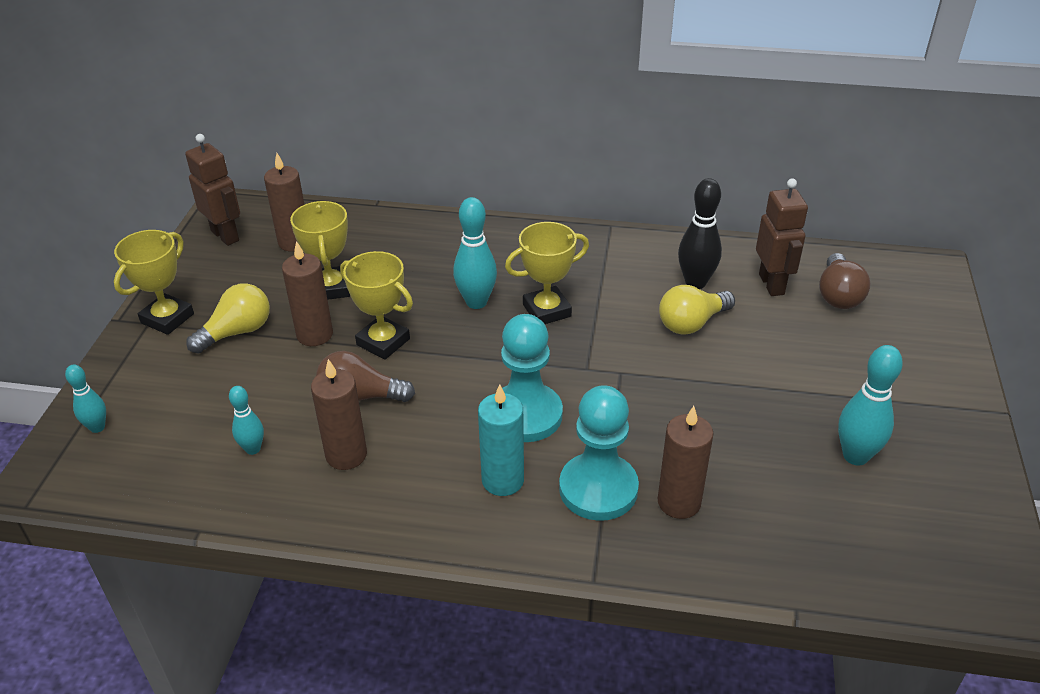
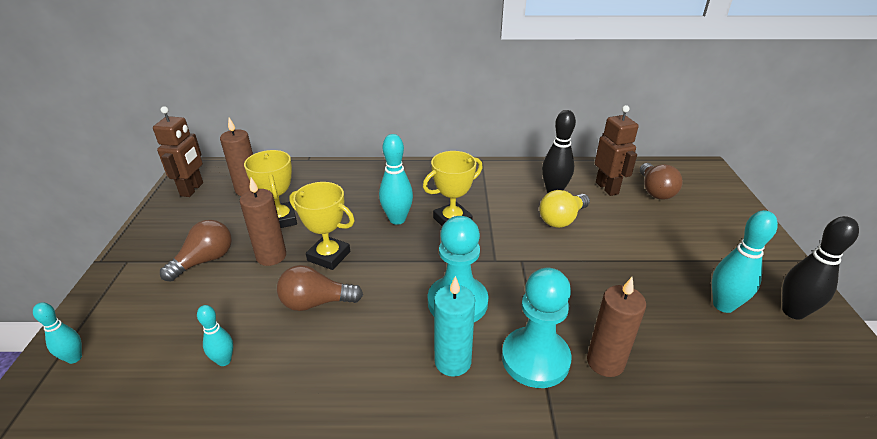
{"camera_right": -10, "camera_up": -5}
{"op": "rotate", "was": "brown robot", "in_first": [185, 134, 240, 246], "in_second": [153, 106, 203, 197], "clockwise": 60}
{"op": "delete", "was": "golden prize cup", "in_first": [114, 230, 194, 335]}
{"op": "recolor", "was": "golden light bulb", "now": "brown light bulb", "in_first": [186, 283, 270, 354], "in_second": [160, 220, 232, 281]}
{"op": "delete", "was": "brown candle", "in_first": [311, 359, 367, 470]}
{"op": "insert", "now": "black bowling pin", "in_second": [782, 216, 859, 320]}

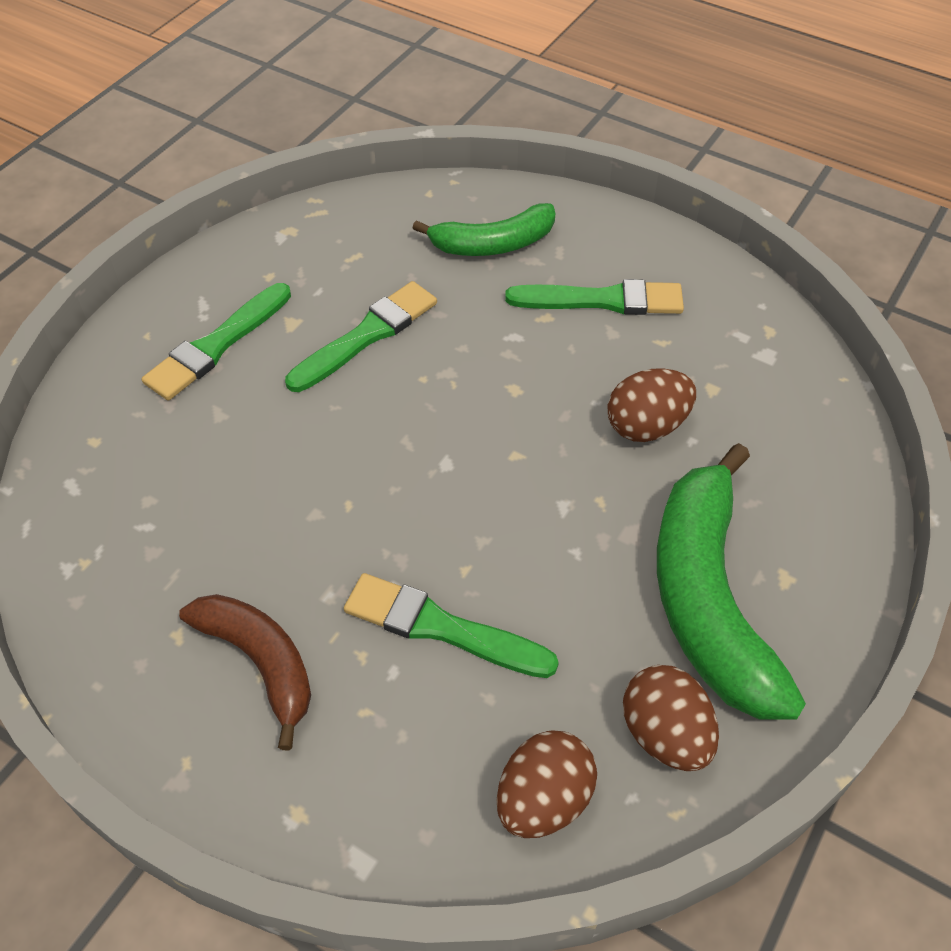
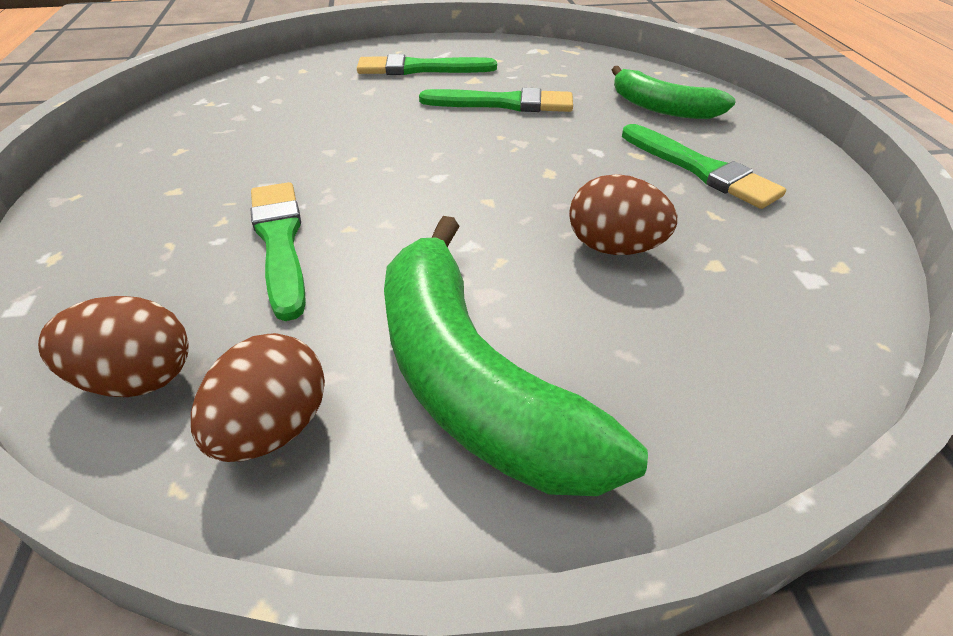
{"camera_right": 50, "camera_up": -10}
{"op": "rotate", "was": "leaf-green banana", "in_first": [657, 443, 806, 720], "in_second": [384, 216, 648, 496], "clockwise": -75}
{"op": "delete", "was": "brown banana", "in_first": [179, 594, 311, 750]}

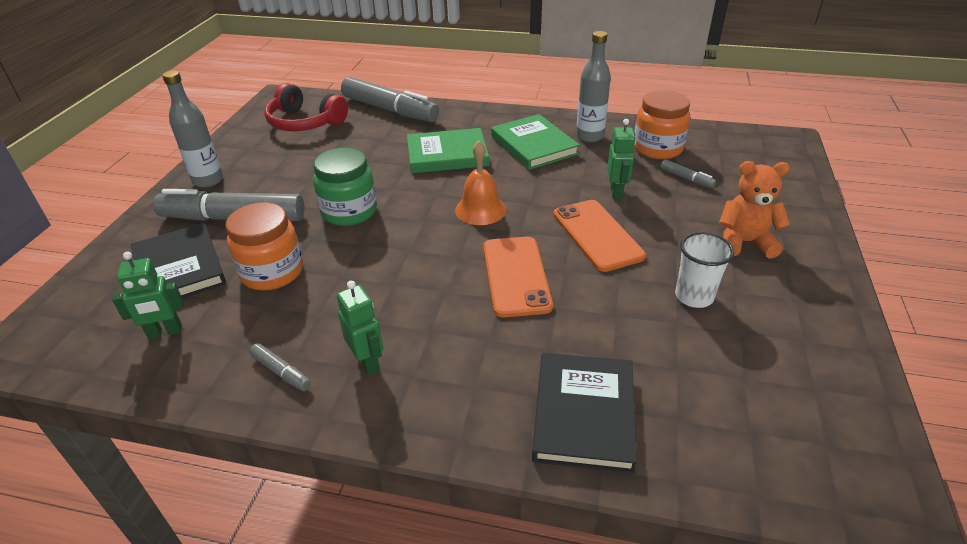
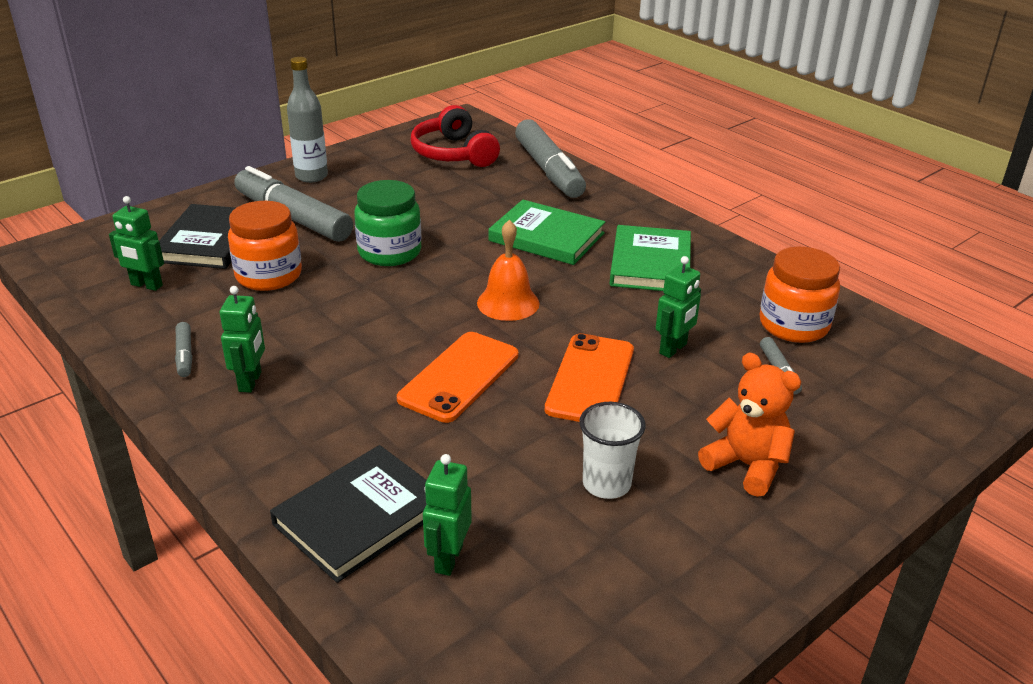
{"camera_right": 35, "camera_up": -5}
{"op": "delete", "was": "ash-grey drink bottle", "in_first": [576, 31, 611, 142]}
{"op": "insert", "now": "leaf-green robot", "in_second": [423, 454, 472, 576]}

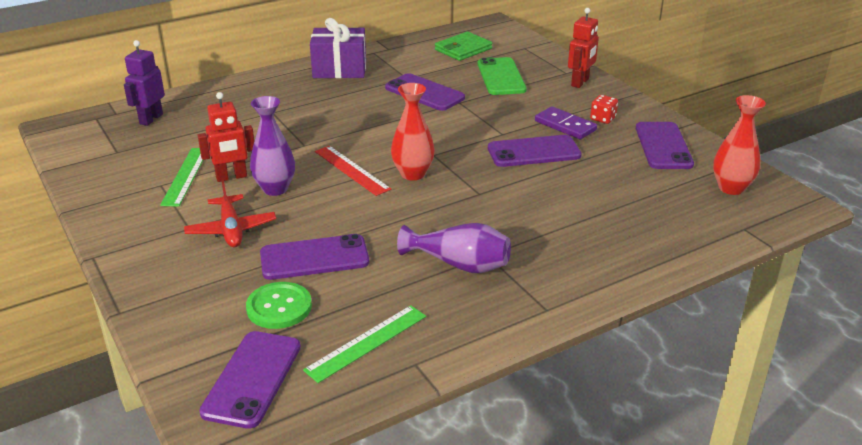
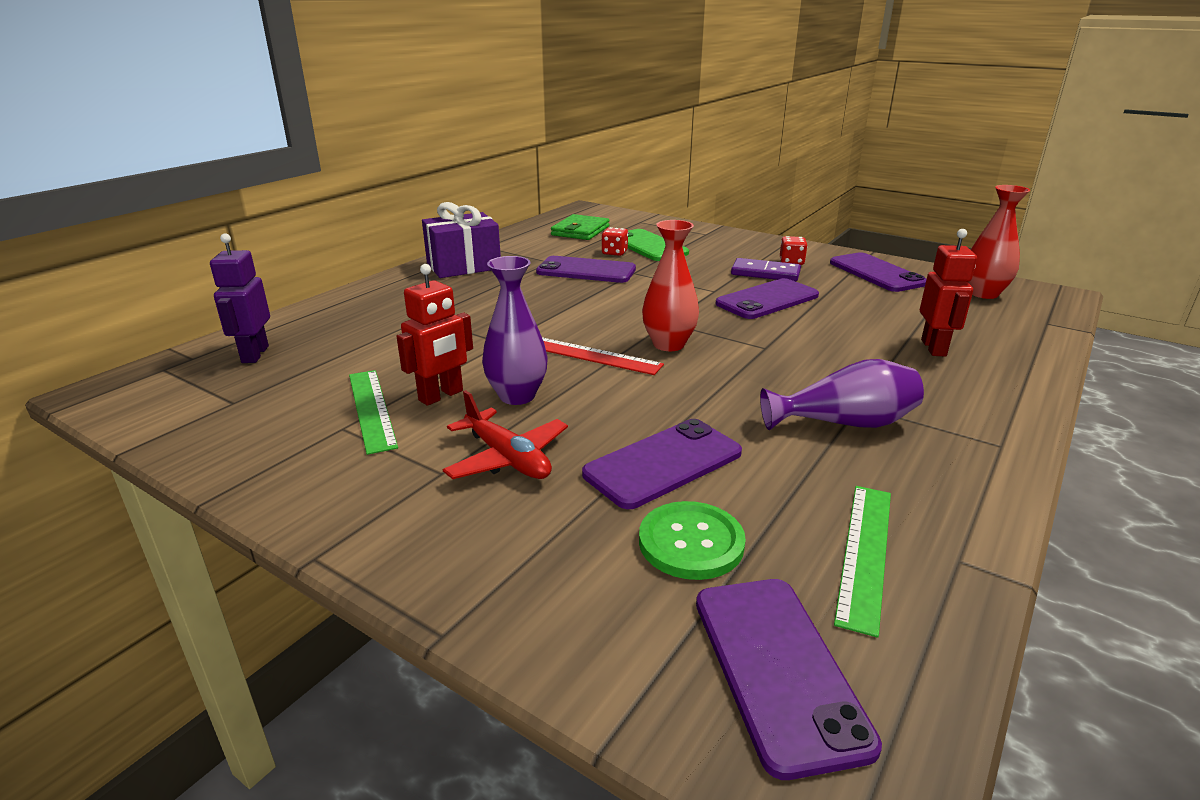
{"camera_right": -25, "camera_up": -5}
{"op": "move", "was": "scarlet robot", "in_first": [568, 8, 599, 88], "in_second": [920, 229, 977, 357]}
{"op": "insert", "now": "scarlet game die", "in_second": [602, 227, 628, 256]}

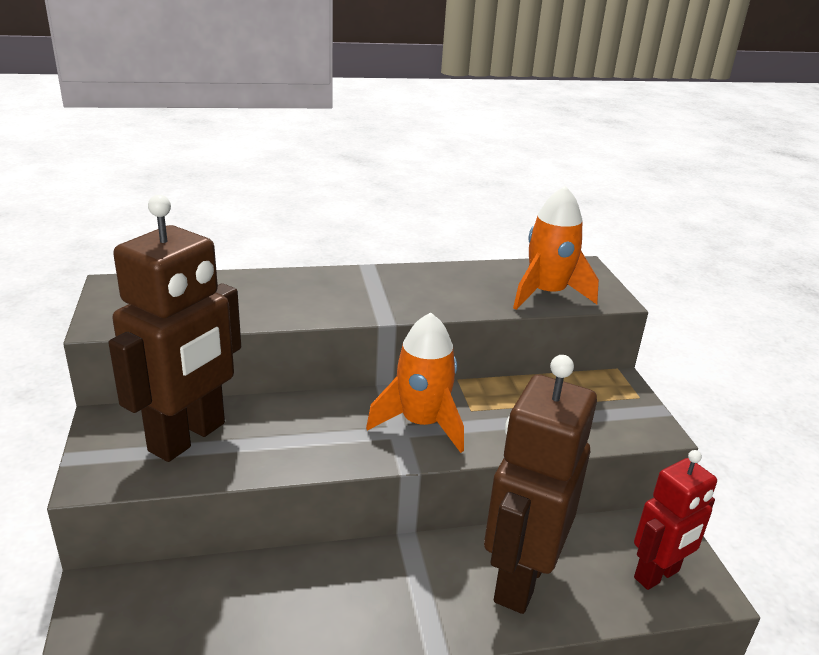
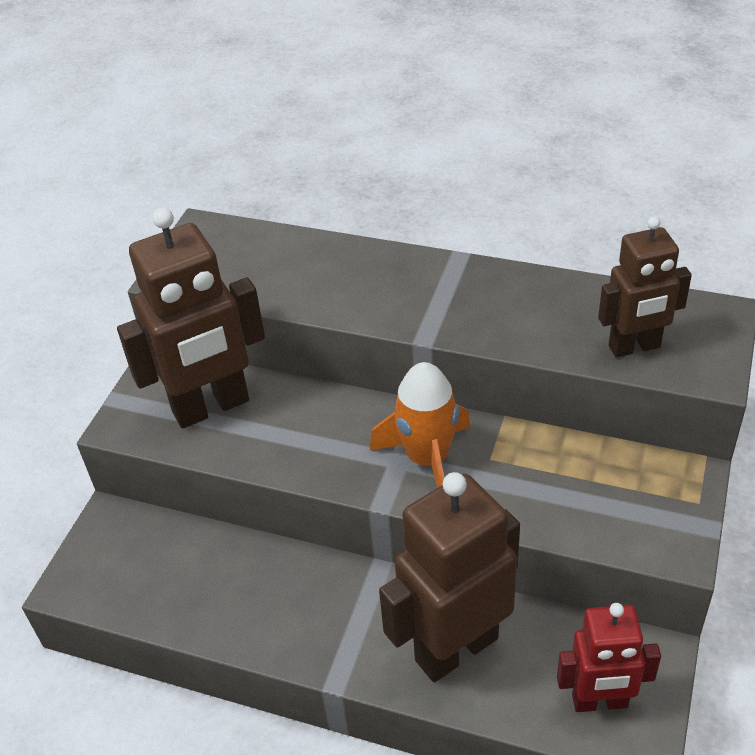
{"camera_right": 35, "camera_up": 15}
{"op": "replace", "was": "bright orange rocket", "now": "brown robot", "in_first": [513, 186, 599, 310], "in_second": [598, 216, 692, 358]}

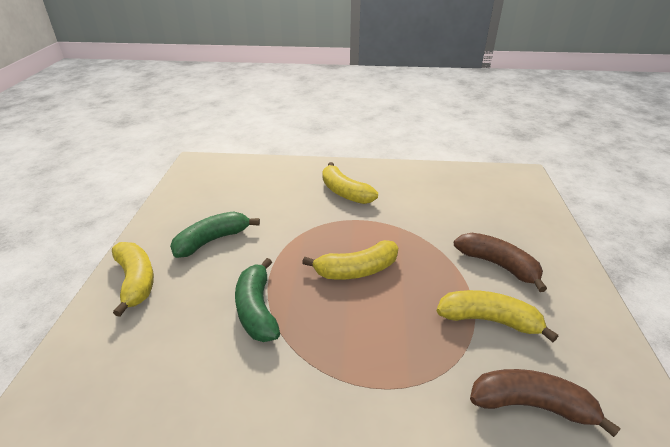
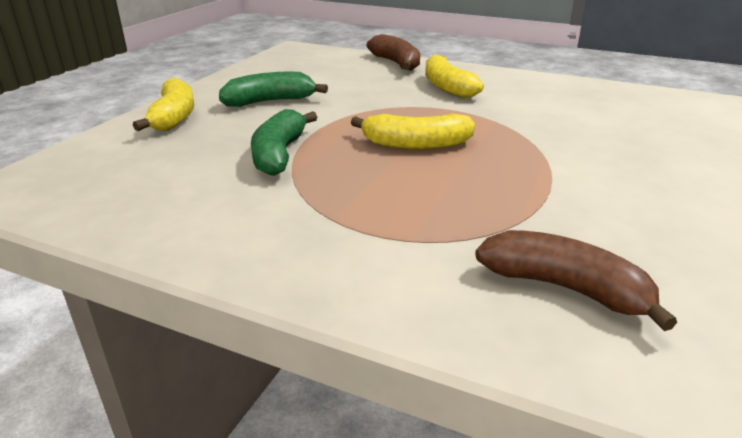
{"camera_right": 20, "camera_up": -5}
{"op": "move", "was": "brown banana", "in_first": [454, 233, 547, 292], "in_second": [367, 34, 420, 71]}
{"op": "delete", "was": "golden banana", "in_first": [437, 290, 558, 342]}

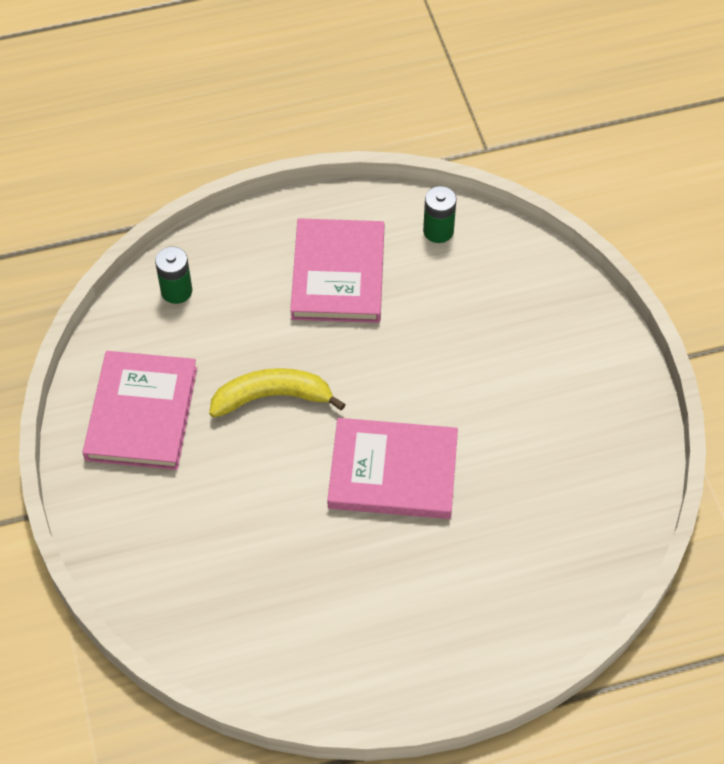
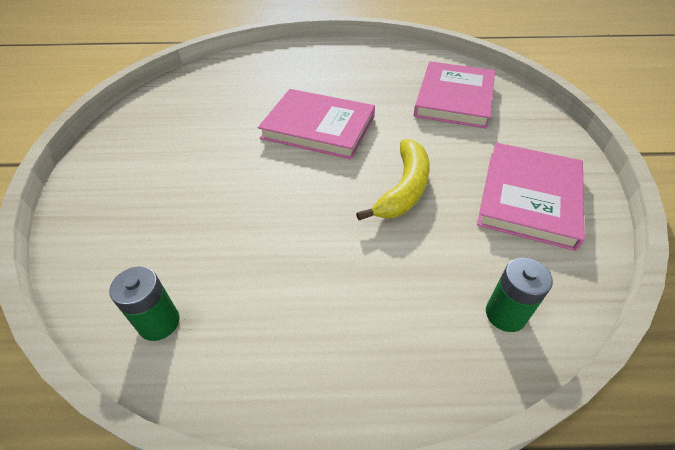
{"camera_right": -165, "camera_up": -10}
{"op": "move", "was": "rosy book", "in_first": [290, 218, 384, 323], "in_second": [414, 61, 495, 129]}
{"op": "rotate", "was": "golden banana", "in_first": [209, 368, 346, 418], "in_second": [356, 139, 430, 220], "clockwise": -75}

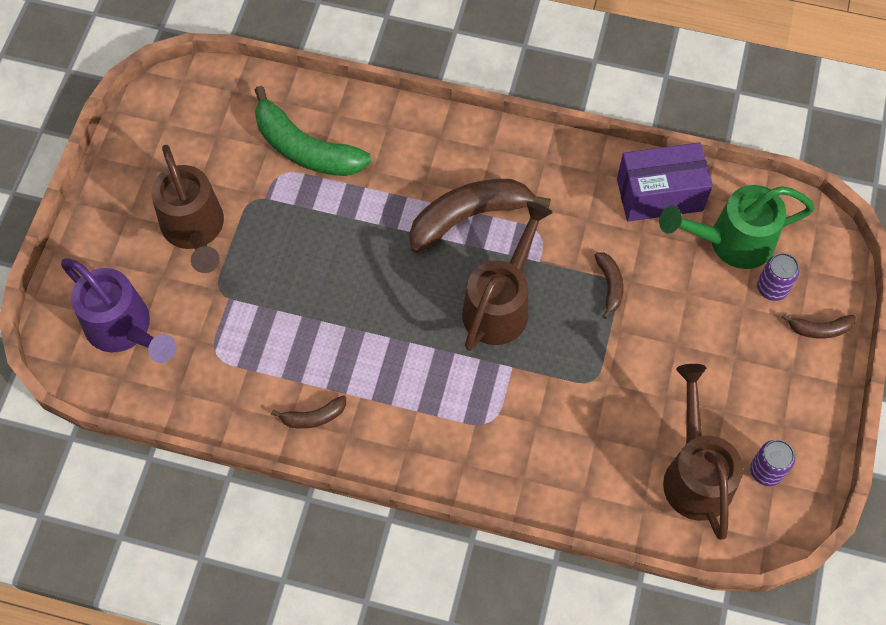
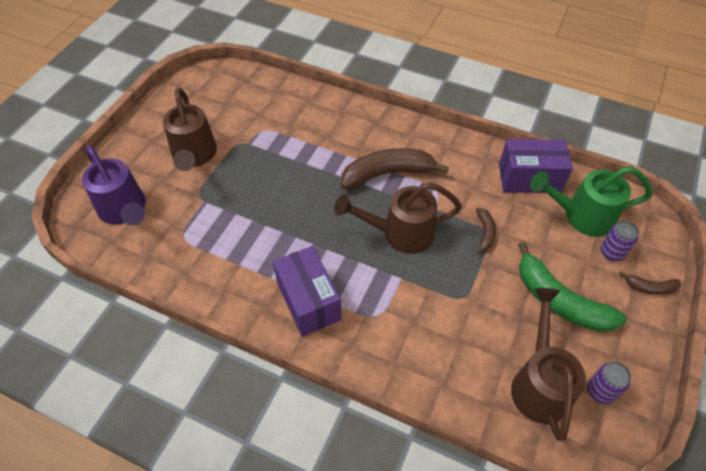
{"camera_right": 10, "camera_up": -10}
{"op": "move", "was": "leaf-green banana", "in_first": [255, 86, 371, 176], "in_second": [518, 242, 627, 332]}
{"op": "rotate", "was": "brown sprinkling can", "in_first": [462, 201, 553, 351], "in_second": [334, 182, 462, 254], "clockwise": -135}
{"op": "delete", "was": "brown banana", "in_first": [271, 395, 346, 429]}
{"op": "insert", "now": "royal purple parcel", "in_second": [273, 246, 341, 336]}

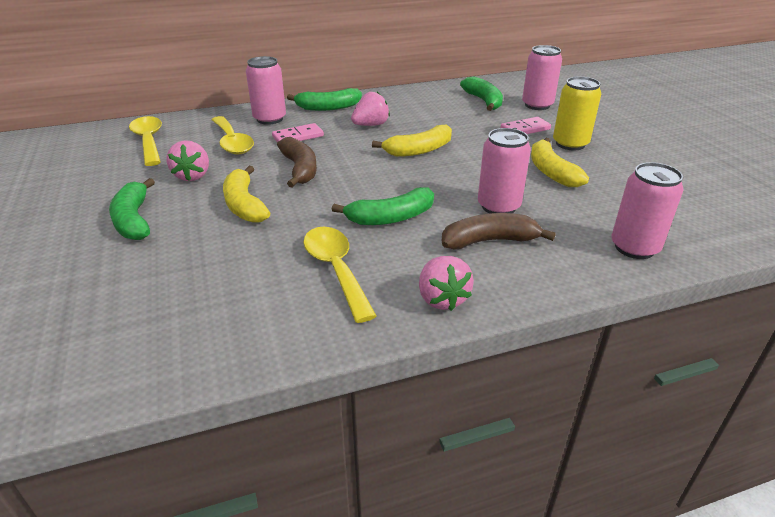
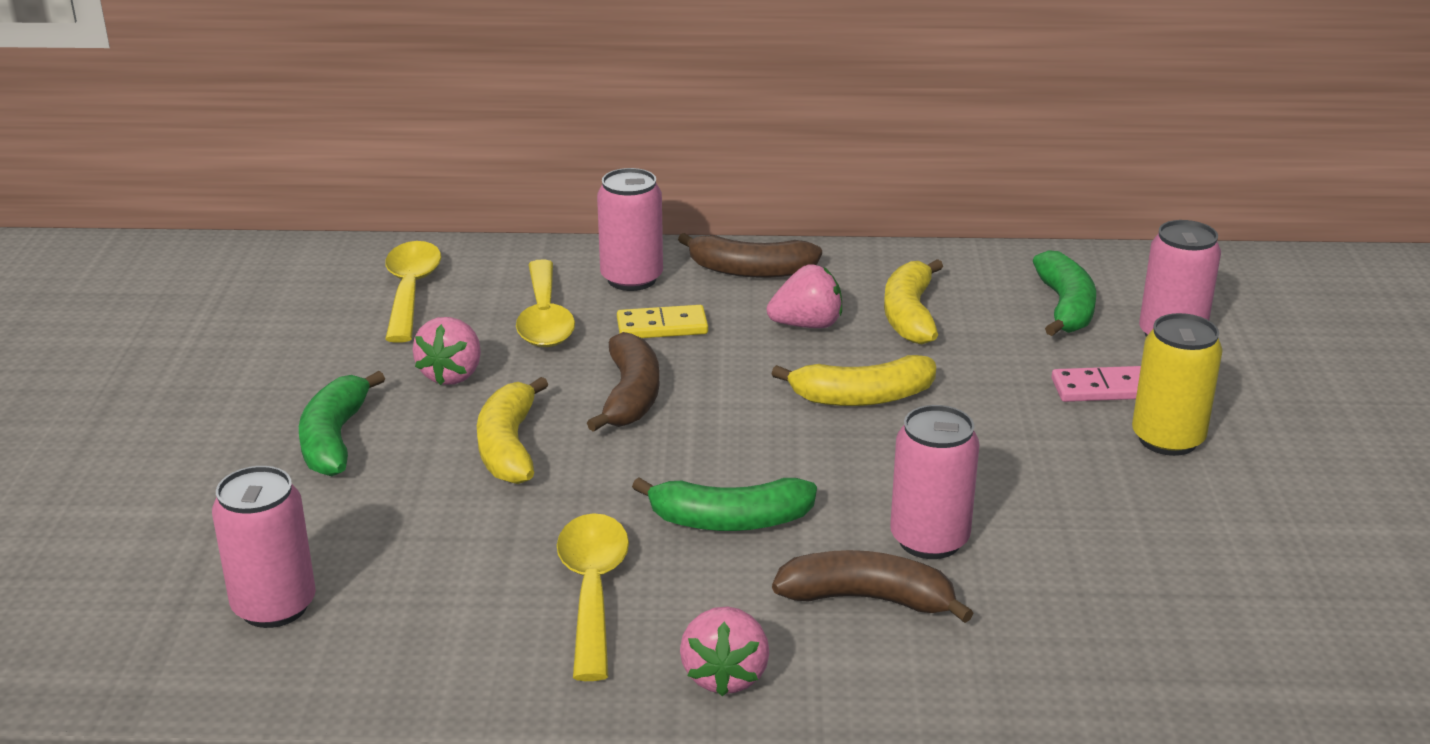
{"camera_right": 20, "camera_up": -5}
{"op": "recolor", "was": "leaf-green banana", "now": "brown banana", "in_first": [287, 88, 362, 111], "in_second": [678, 233, 822, 278]}
{"op": "recolor", "was": "rosy domino piece", "now": "golden domino piece", "in_first": [272, 123, 324, 143], "in_second": [617, 305, 708, 338]}
{"op": "move", "was": "golden banana", "in_first": [531, 138, 589, 187], "in_second": [884, 259, 943, 344]}
{"op": "move", "was": "rosy can", "in_first": [611, 162, 684, 259], "in_second": [212, 466, 316, 628]}

